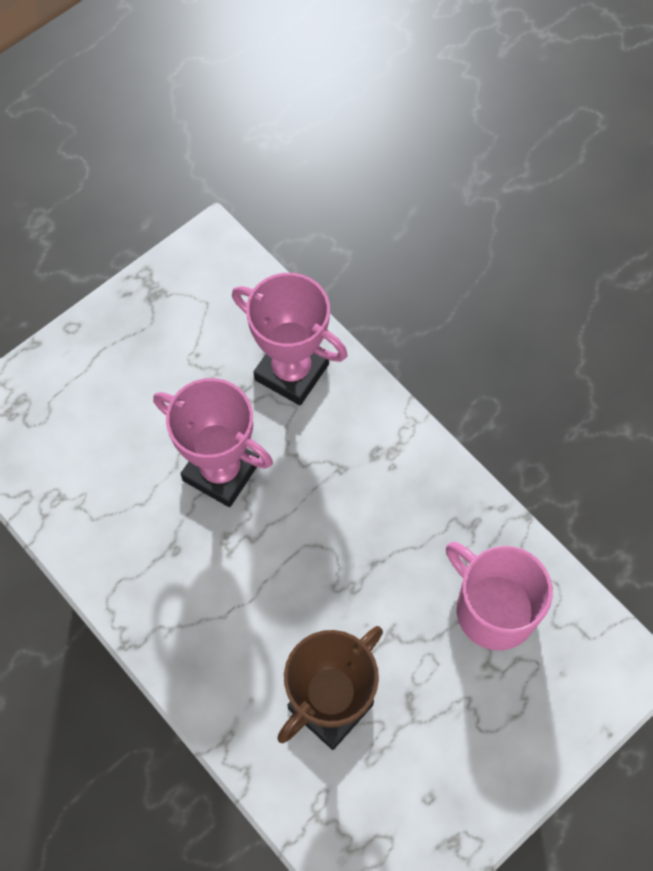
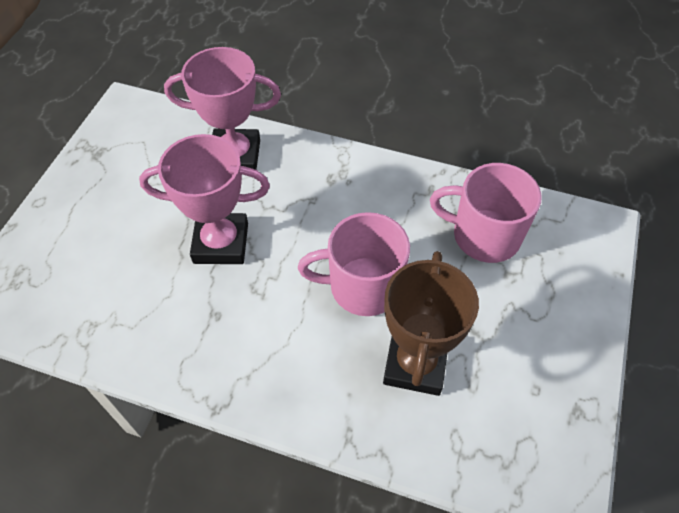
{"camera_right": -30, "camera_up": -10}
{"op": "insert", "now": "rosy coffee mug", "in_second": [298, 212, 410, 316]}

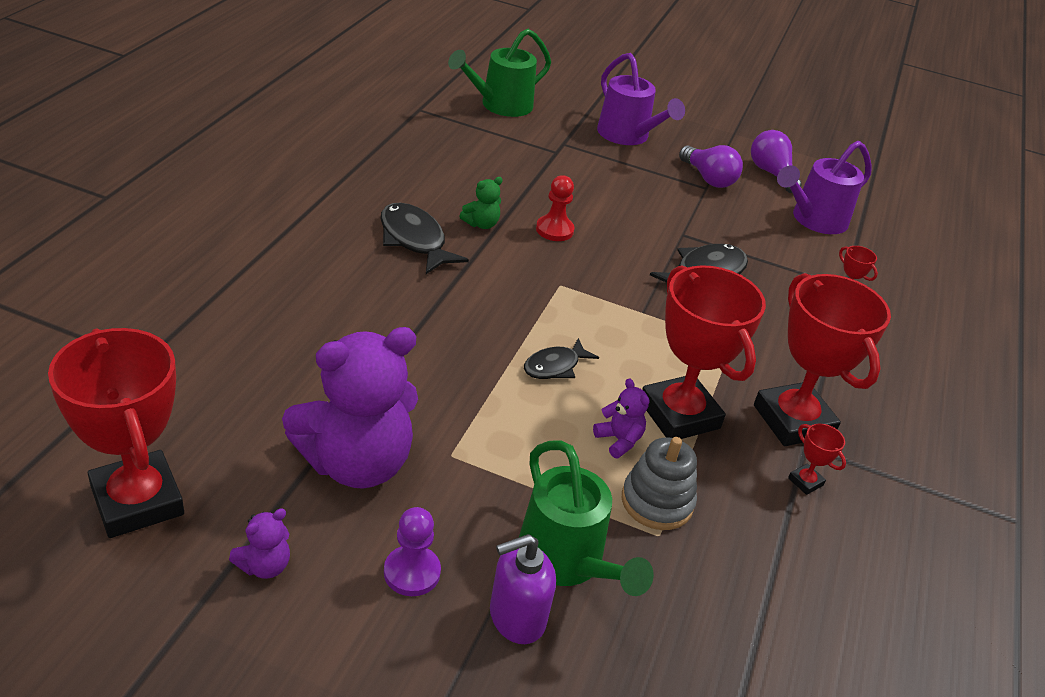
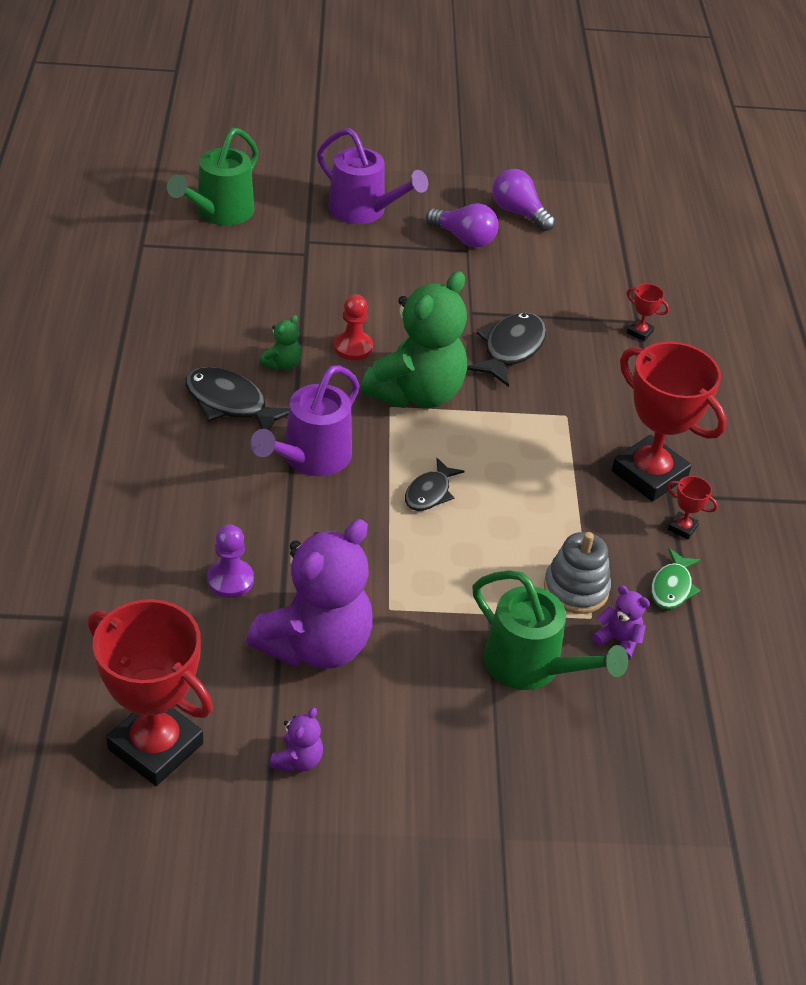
{"camera_right": -20, "camera_up": 5}
{"op": "move", "was": "royal purple sprinkling can", "in_first": [777, 141, 872, 234], "in_second": [250, 365, 360, 476]}
{"op": "delete", "was": "scarlet prize cup", "in_first": [642, 265, 766, 439]}
{"op": "move", "was": "royal purple stuffed bear", "in_first": [593, 378, 650, 458], "in_second": [592, 585, 650, 660]}
{"op": "move", "was": "royal purple chess pawn", "in_first": [384, 507, 441, 596], "in_second": [207, 525, 254, 598]}
{"op": "delete", "was": "royal purple soap pump", "in_first": [490, 534, 556, 644]}
{"op": "insert", "now": "leaf-green stuffed bear", "in_second": [361, 271, 467, 408]}
{"op": "insert", "now": "leaf-green toy fish", "in_second": [651, 548, 701, 609]}

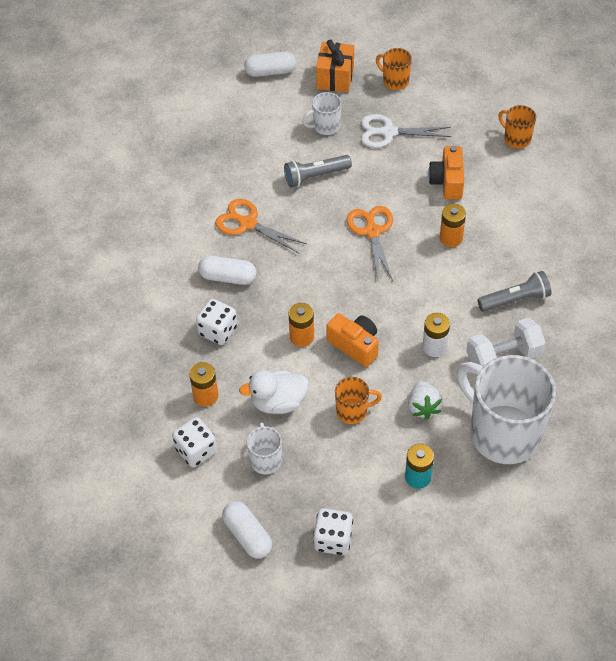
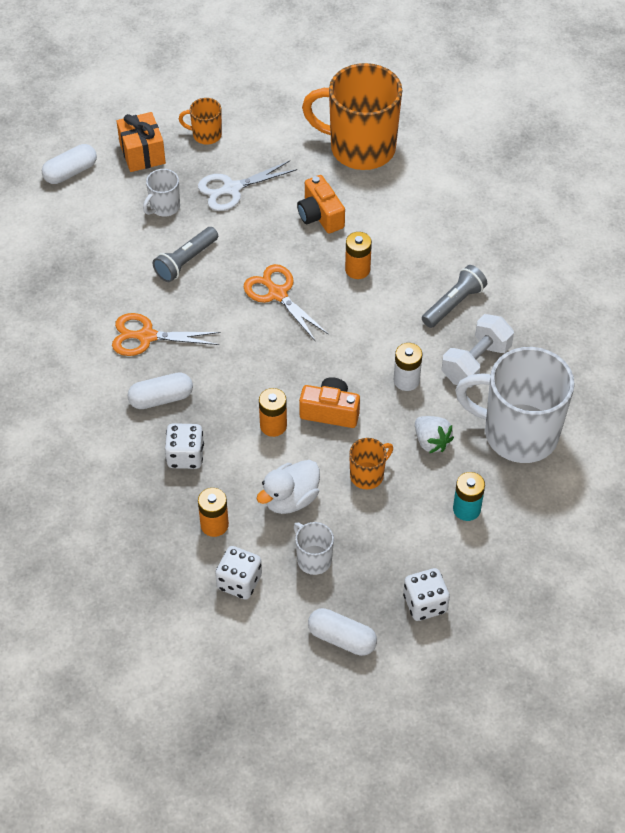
{"camera_right": -30, "camera_up": 0}
{"op": "resize", "was": "bright orange coffee mug", "in_first": [498, 105, 536, 149], "in_second": [302, 63, 402, 170], "ratio": 2.24}

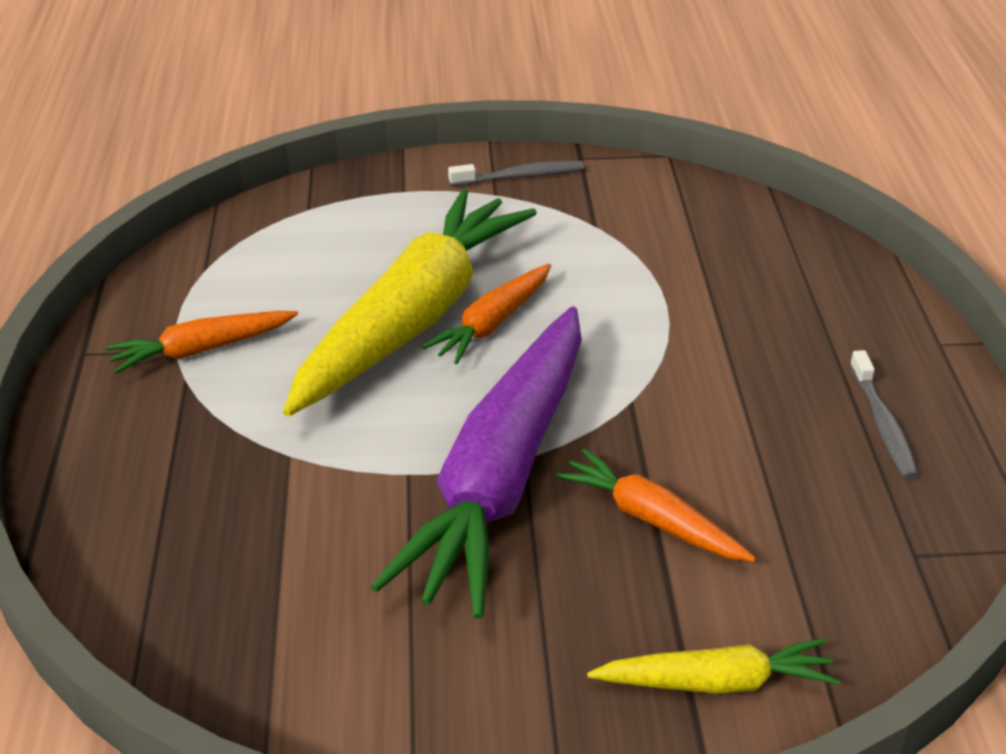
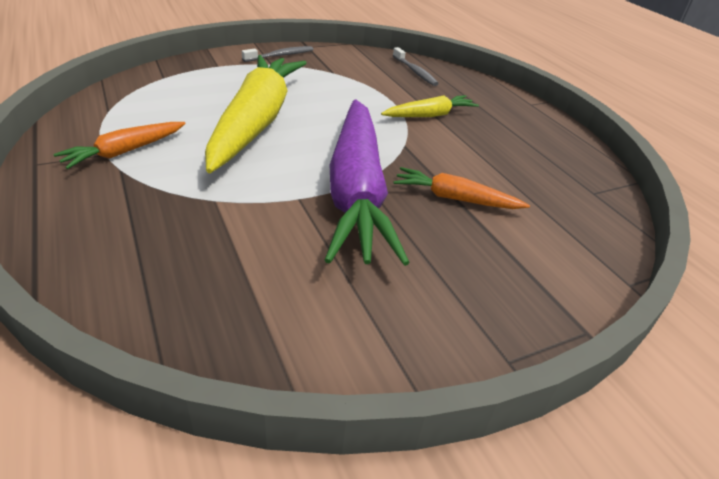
{"camera_right": -25, "camera_up": 0}
{"op": "delete", "was": "bright orange toy carrot", "in_first": [422, 263, 551, 364]}
{"op": "move", "was": "ash-grey toothbrush", "in_first": [850, 350, 919, 479], "in_second": [393, 47, 439, 86]}
{"op": "move", "was": "golden toy carrot", "in_first": [587, 638, 840, 694], "in_second": [381, 95, 479, 117]}

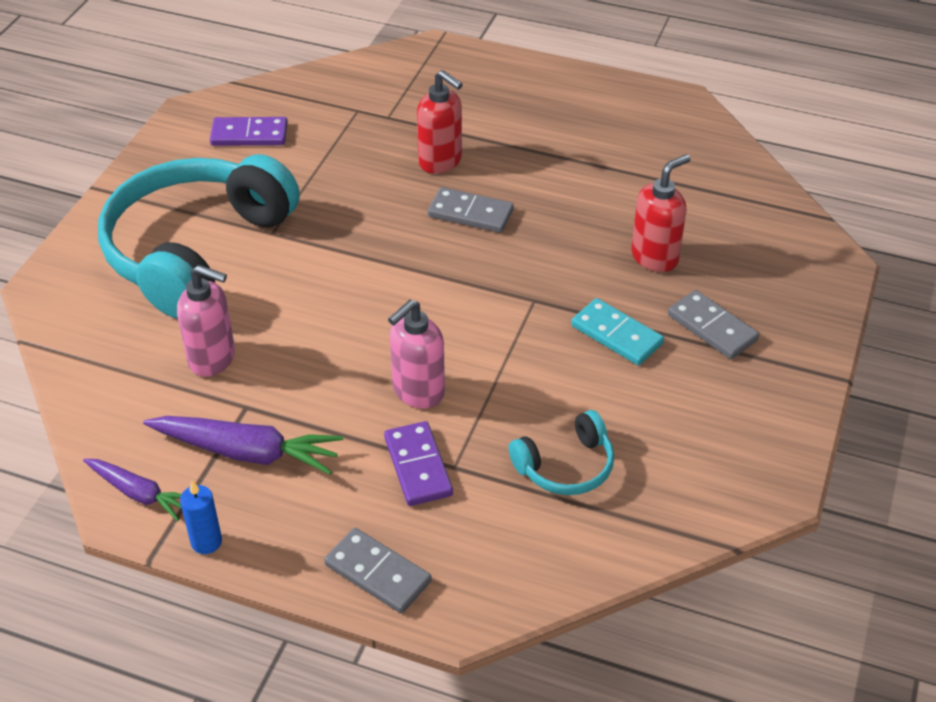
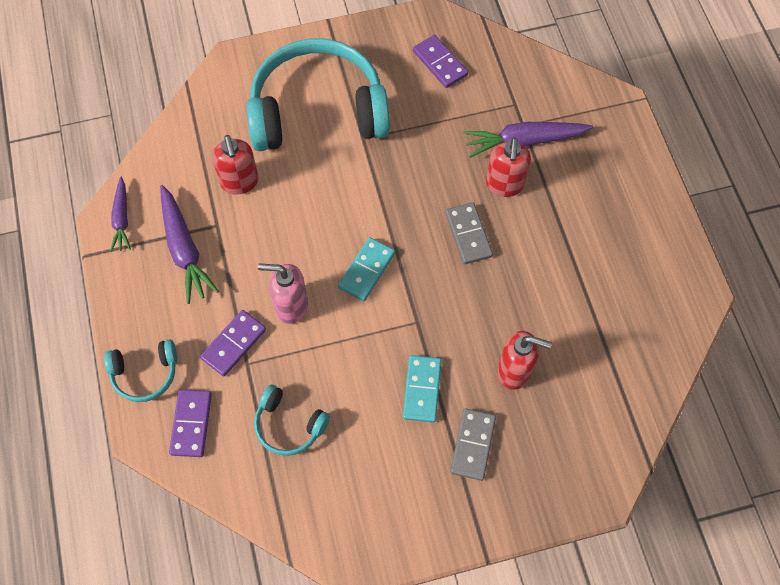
{"camera_right": 55, "camera_up": 20}
{"op": "recolor", "was": "rosy soap pump", "now": "scarlet soap pump", "in_first": [177, 265, 235, 377], "in_second": [212, 135, 259, 195]}
{"op": "delete", "was": "cobalt candle", "in_first": [180, 480, 222, 554]}
{"op": "replace", "was": "ash-grey domino piece", "now": "turquoise headphones", "in_first": [324, 528, 432, 613], "in_second": [104, 340, 177, 402]}
{"op": "insert", "now": "royal purple toy carrot", "in_second": [463, 122, 593, 158]}
{"op": "insert", "now": "turquoise domino piece", "in_second": [338, 237, 395, 301]}
{"op": "insert", "now": "royal purple domino piece", "in_second": [169, 389, 212, 457]}

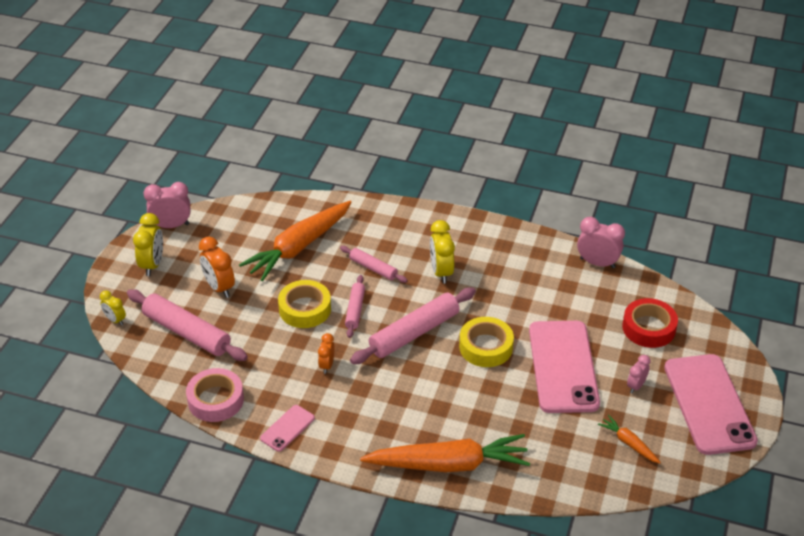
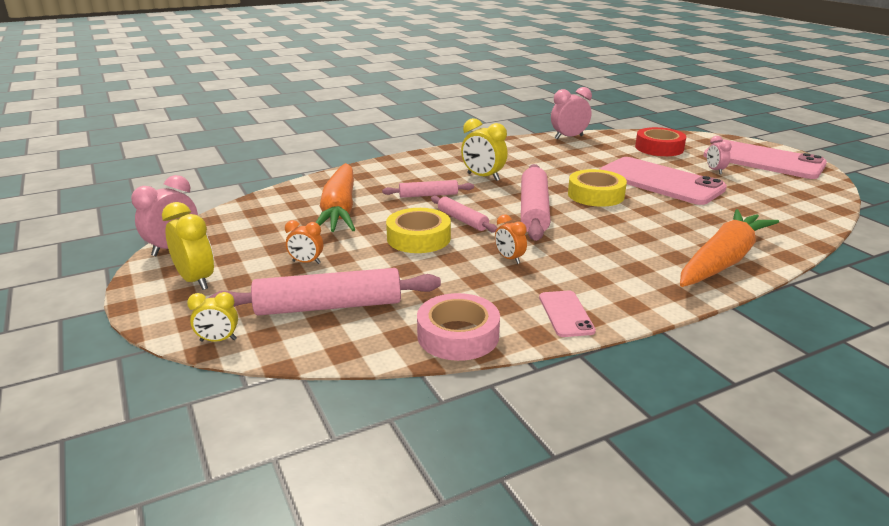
{"camera_right": -45, "camera_up": -15}
{"op": "resize", "was": "bright orange bedside clock", "in_first": [199, 236, 235, 298], "in_second": [285, 220, 323, 264], "ratio": 0.6}
{"op": "delete", "was": "bright orange toy carrot", "in_first": [598, 415, 661, 464]}

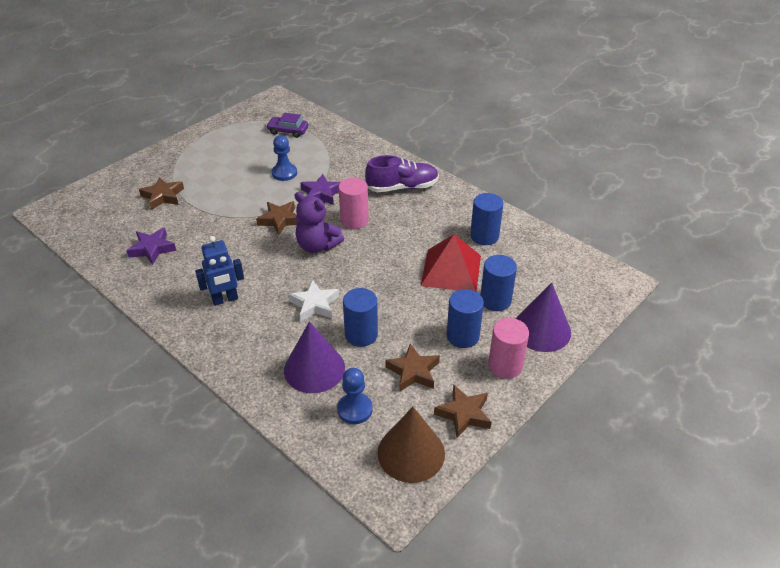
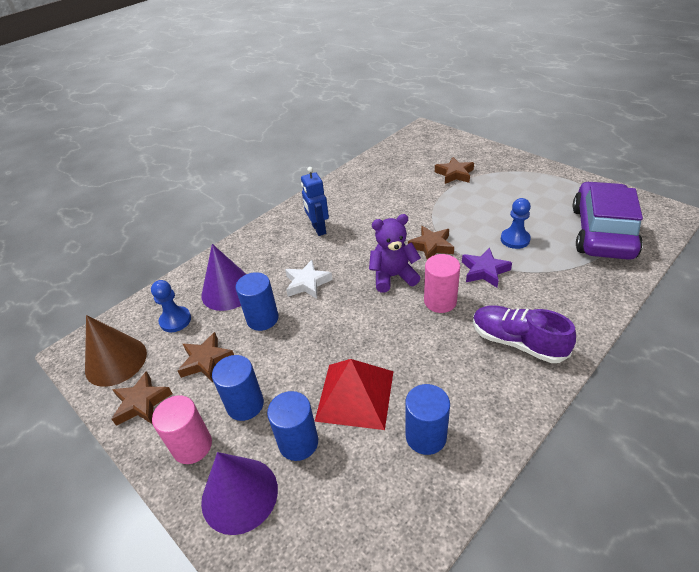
{"camera_right": 95, "camera_up": 0}
{"op": "resize", "was": "royal purple car", "in_first": [266, 113, 308, 138], "in_second": [573, 181, 643, 260], "ratio": 2.23}
{"op": "rotate", "was": "royal purple sneaker", "in_first": [365, 155, 439, 192], "in_second": [473, 305, 576, 363], "clockwise": 135}
{"op": "rotate", "was": "royal purple stuffed bear", "in_first": [295, 192, 344, 253], "in_second": [369, 214, 421, 293], "clockwise": 45}
{"op": "delete", "was": "royal purple star shape", "in_first": [126, 228, 176, 265]}

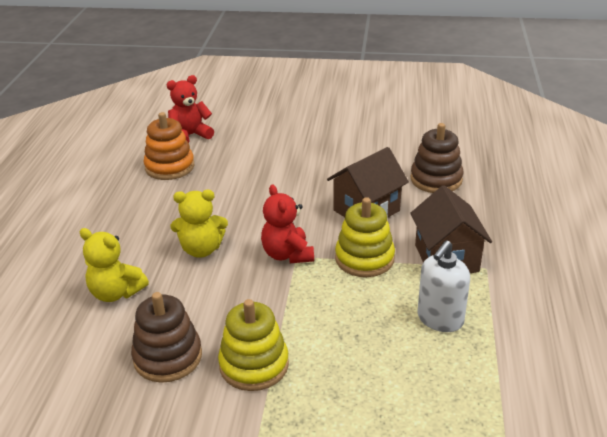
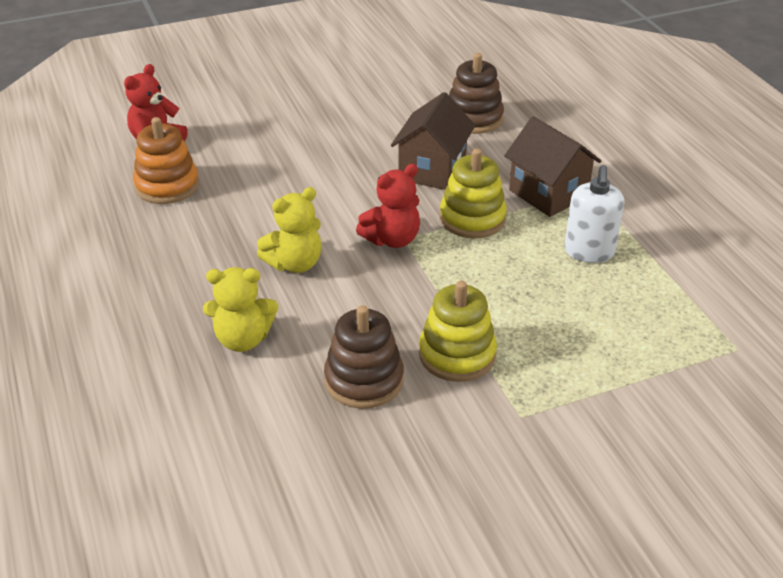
{"camera_right": -30, "camera_up": 5}
{"op": "rotate", "was": "scarlet stuffed bear", "in_first": [261, 184, 314, 263], "in_second": [356, 164, 420, 248], "clockwise": -75}

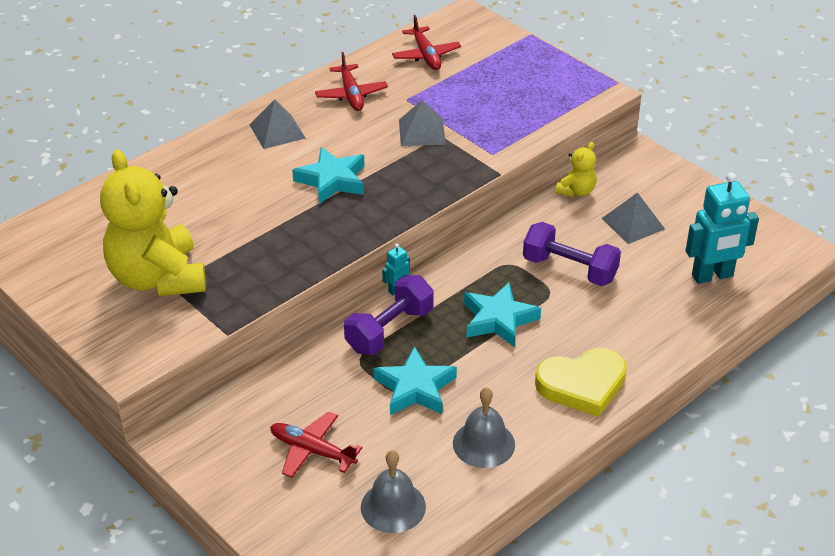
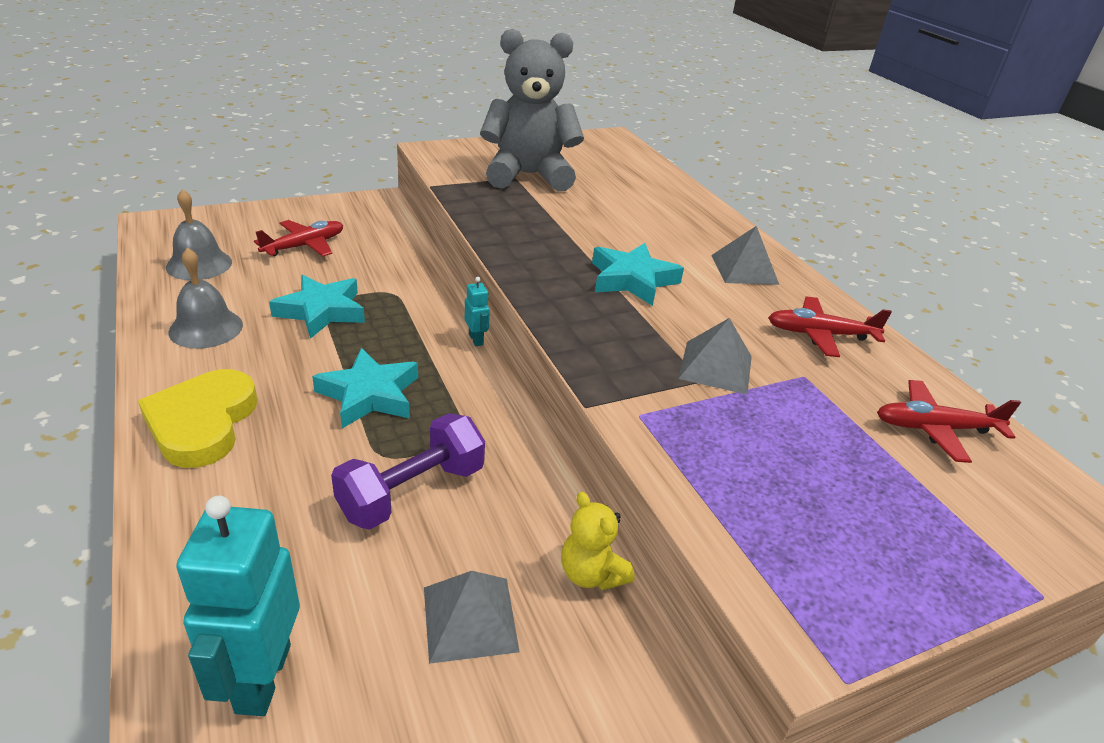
{"camera_right": 105, "camera_up": -5}
{"op": "recolor", "was": "golden stuffed bear", "now": "ash-grey stuffed bear", "in_first": [100, 149, 206, 296], "in_second": [480, 29, 584, 191]}
{"op": "delete", "was": "royal purple dumbbell", "in_first": [344, 275, 434, 355]}

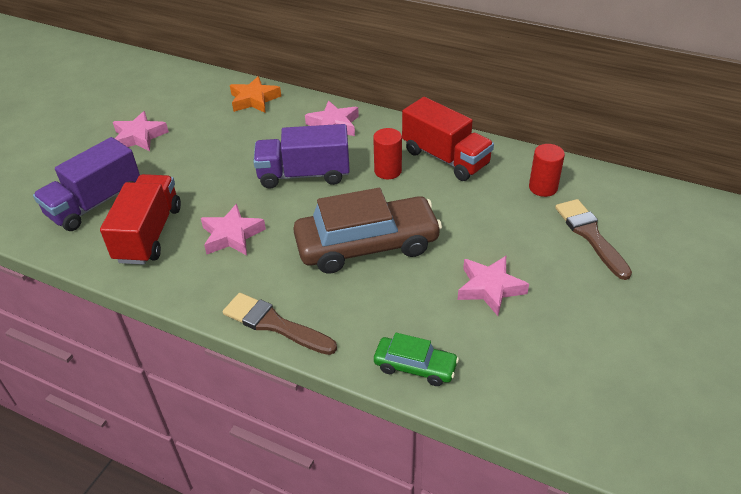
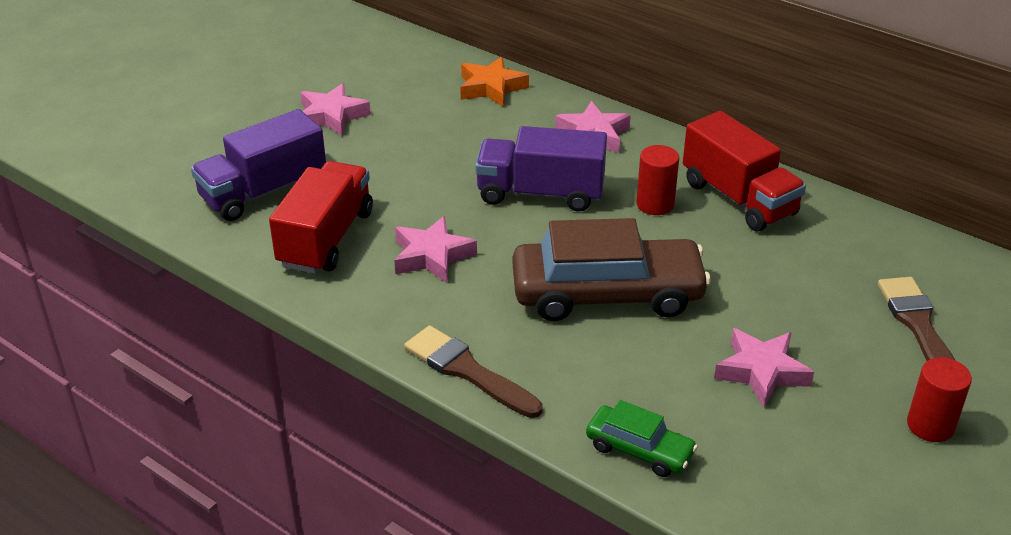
{"camera_right": 10, "camera_up": -5}
{"op": "move", "was": "scarlet cylinder", "in_first": [529, 144, 565, 197], "in_second": [907, 357, 972, 442]}

